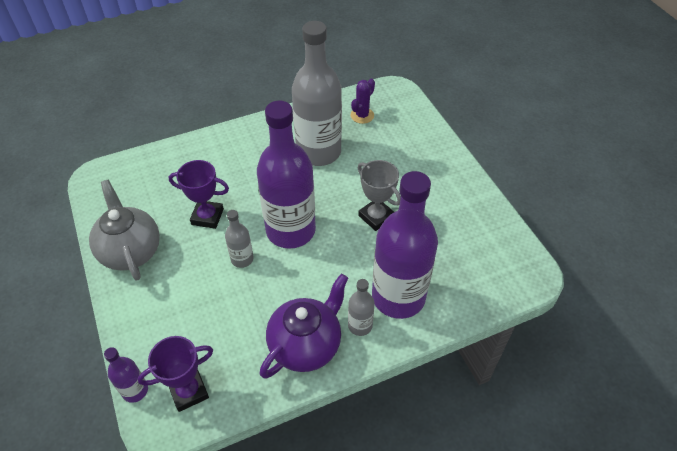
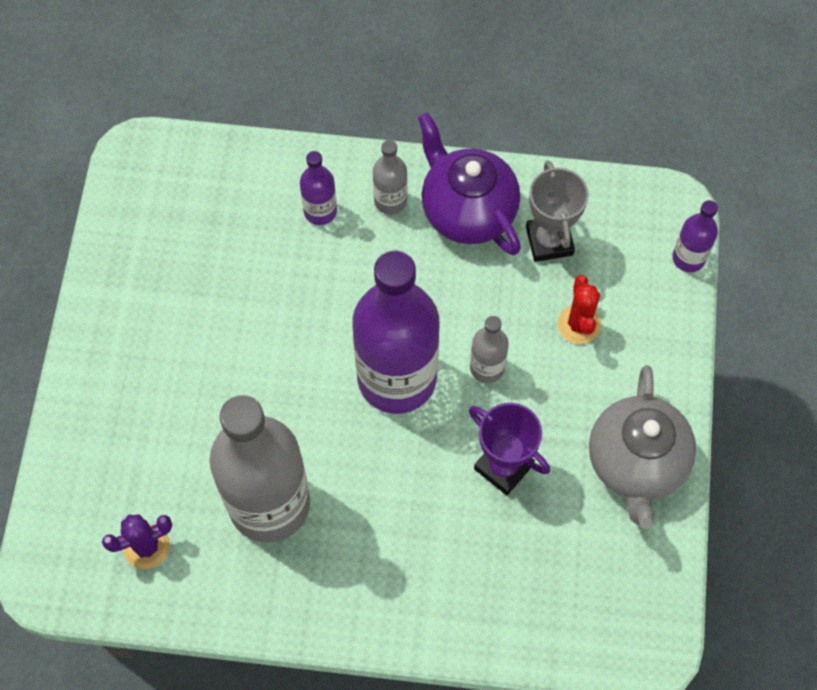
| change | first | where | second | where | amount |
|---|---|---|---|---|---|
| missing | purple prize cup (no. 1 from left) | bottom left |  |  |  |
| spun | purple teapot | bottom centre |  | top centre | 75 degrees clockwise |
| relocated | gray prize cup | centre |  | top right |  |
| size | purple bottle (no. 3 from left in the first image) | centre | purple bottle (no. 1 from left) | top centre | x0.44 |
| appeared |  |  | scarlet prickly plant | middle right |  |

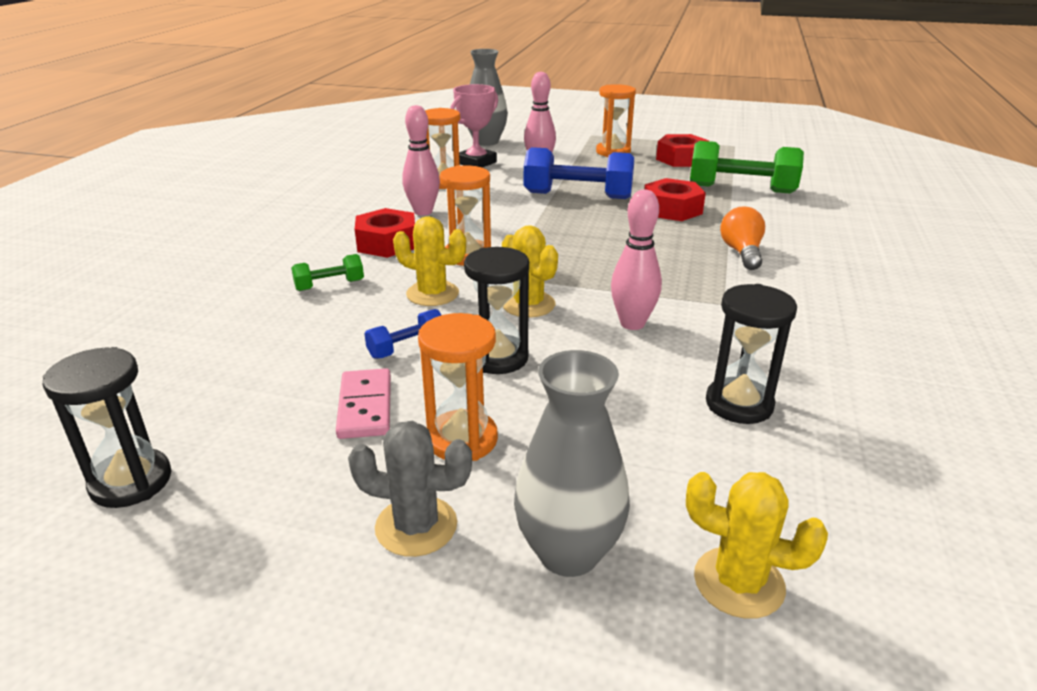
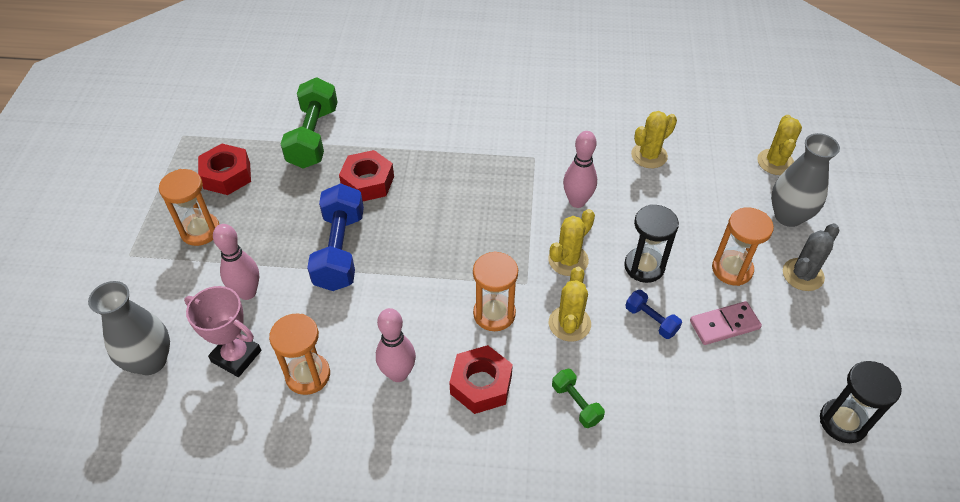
| change | first | where | second | where | amount |
|---|---|---|---|---|---|
| spun | gray prickly plant | bottom centre |  | middle right | 45 degrees clockwise |
| exchanged | jet-black sandglass (no. 3 from left) | middle right | bright yellow prickly plant (no. 3 from left) | top right |  |
| missing | bright orange lightbulb | middle right |  |  |  |

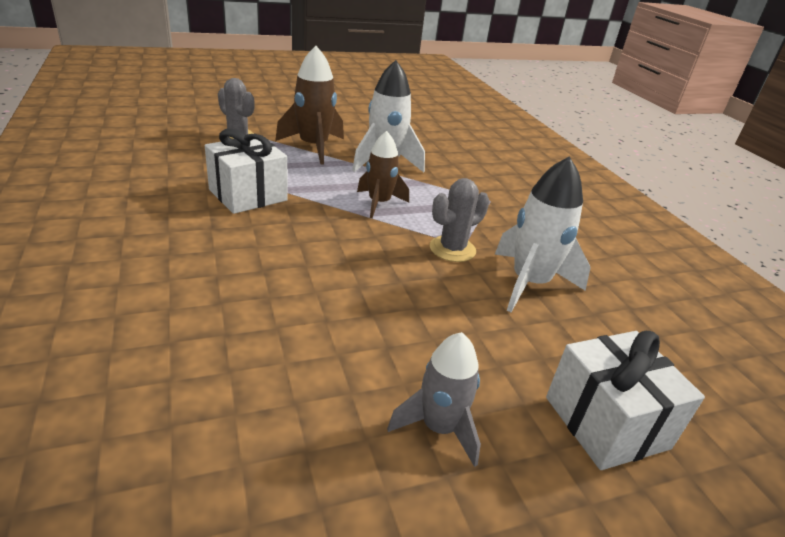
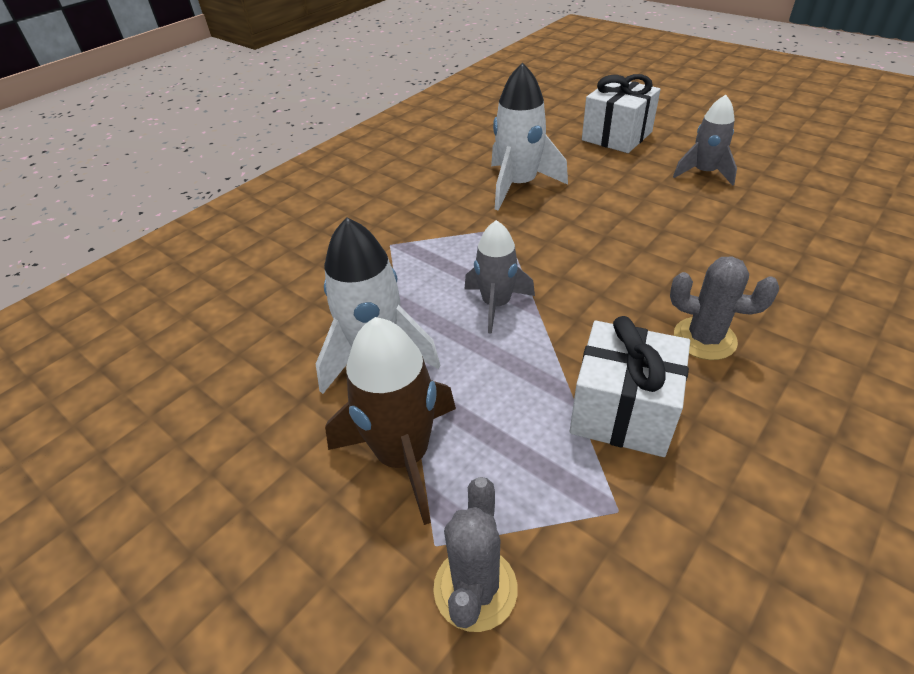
| change | first | where | second | where | amount |
|---|---|---|---|---|---|
| colour | brown toy rocket (no. 2 from left) | top centre | gray toy rocket (no. 1 from left) | centre |  |
| relocated | gray prickly plant (no. 2 from left) | centre |  | middle right |  |

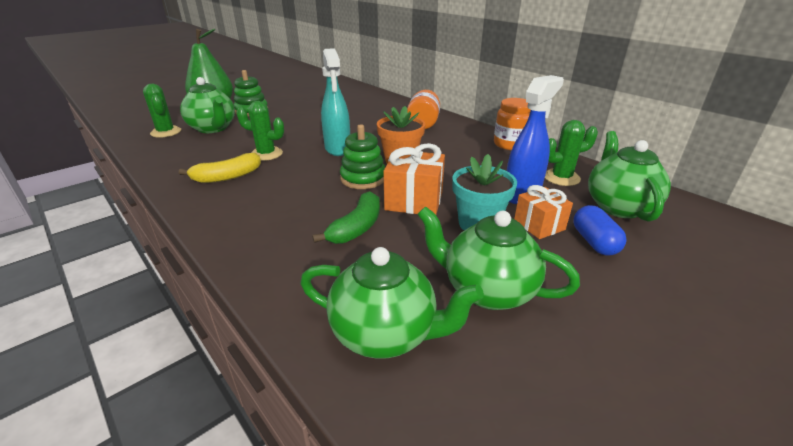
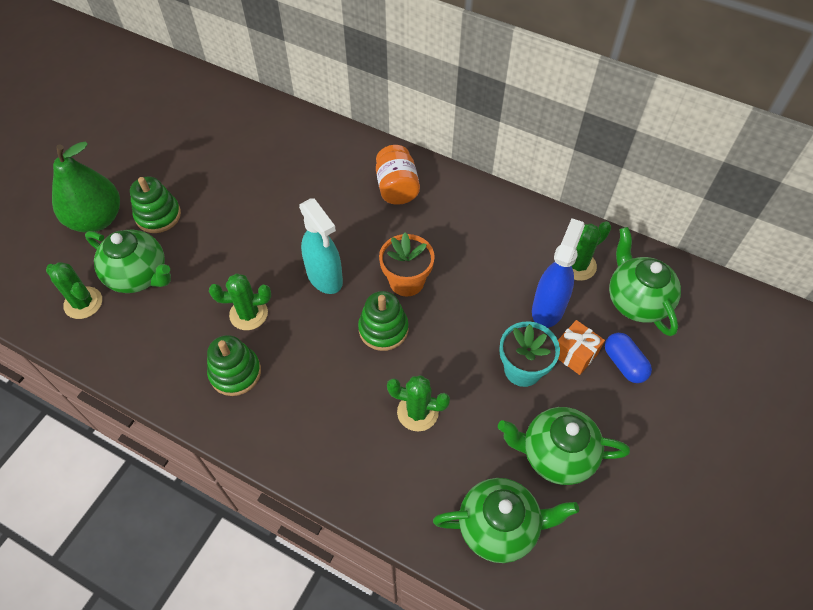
| change | first | where | second | where | amount |
|---|---|---|---|---|---|
| exchanged | bright yellow toy banana | middle left | green ring stacker (no. 2 from left) | middle left |  |
| exchanged | green toy banana | centre | green prickly plant (no. 3 from left) | centre |  |
| missing | bright orange present (no. 1 from left) | centre |  |  |  |
| missing | bright orange preserve jar (no. 2 from left) | top centre |  |  |  |

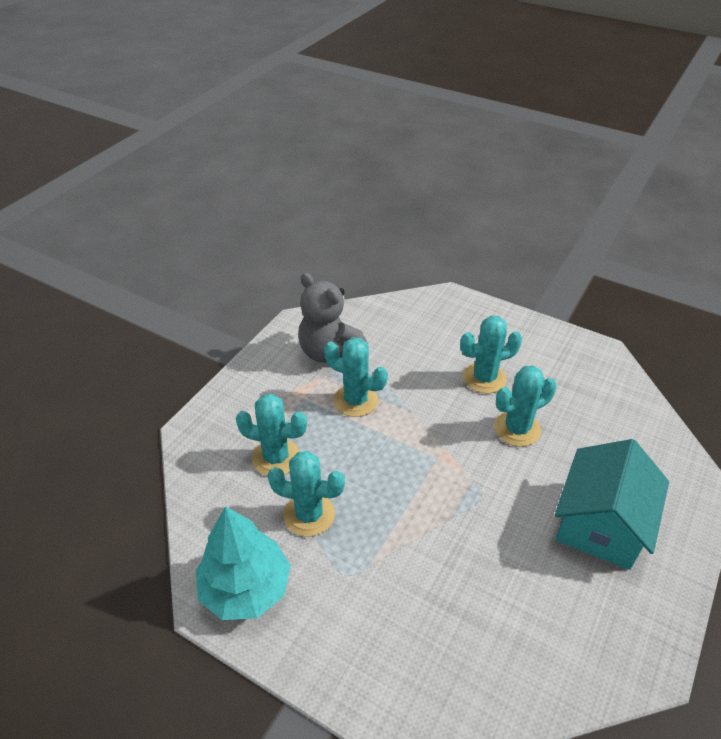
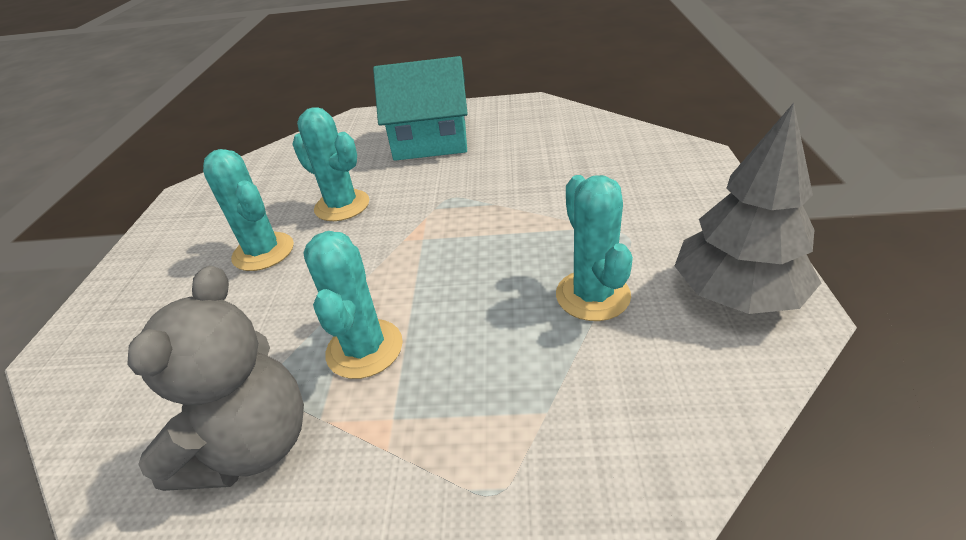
| change | first | where | second | where | amount |
|---|---|---|---|---|---|
| colour | teal toy tree | bottom centre | gray toy tree | middle right |  |
| missing | teal prickly plant (no. 1 from left) | centre |  |  |  |

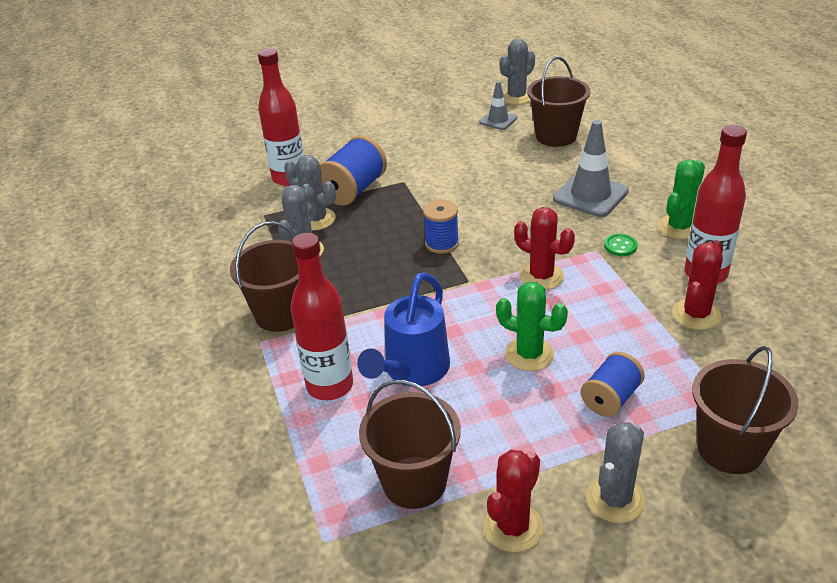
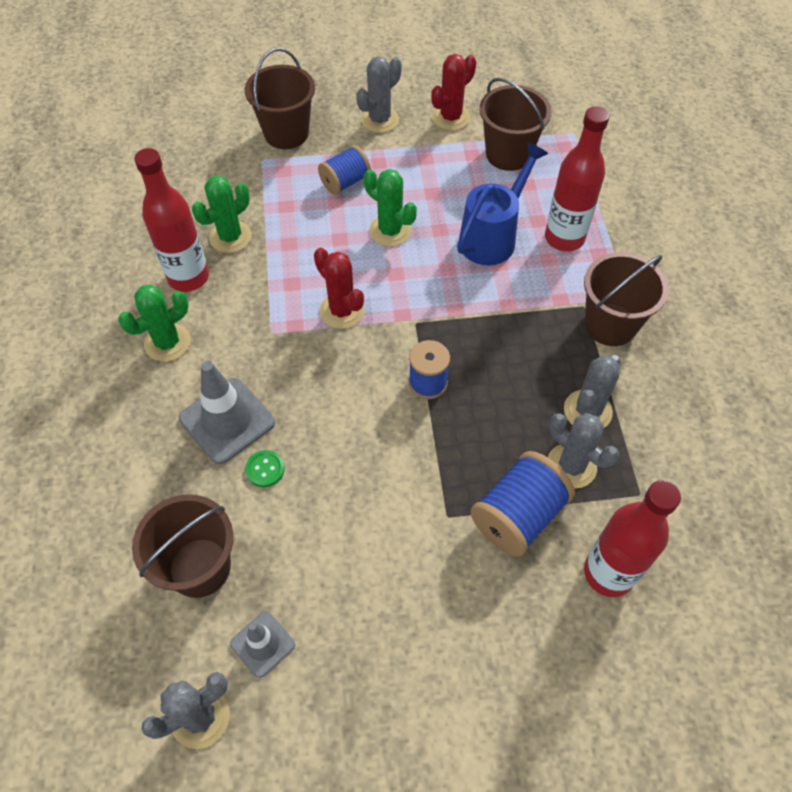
| change | first | where | second | where | amount |
|---|---|---|---|---|---|
| relocated | green shirt button | middle right |  | centre |  |
| colour | scarlet prickly plant (no. 3 from left) | middle right | green prickly plant (no. 2 from left) | top left |  |

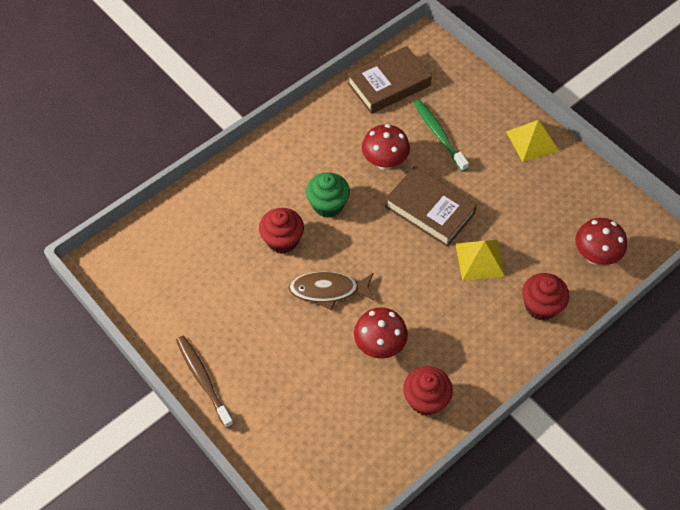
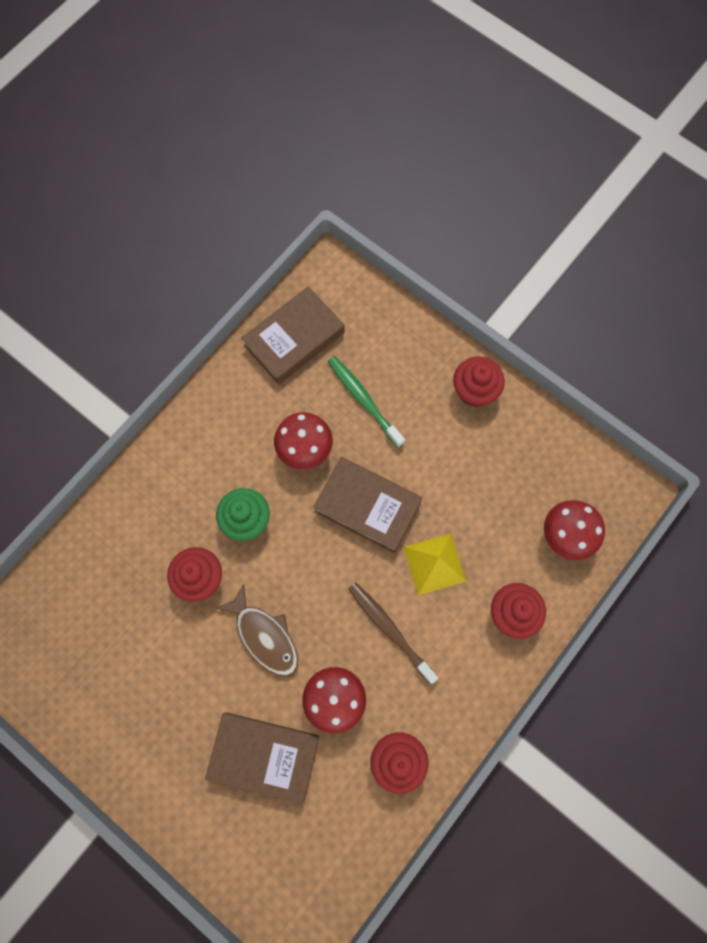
| change | first | where | second | where | amount |
|---|---|---|---|---|---|
| relocated | brown dental brush | bottom left |  | bottom centre |  |
| spun | brown fish | centre |  | bottom centre | 120 degrees counterclockwise |
| exchanged | bright yellow pyramid (no. 2 from left) | top right | scarlet fairy cake (no. 3 from left) | middle right |  |
| appeared |  |  | brown hardcover (no. 1 from left) | bottom centre |  |

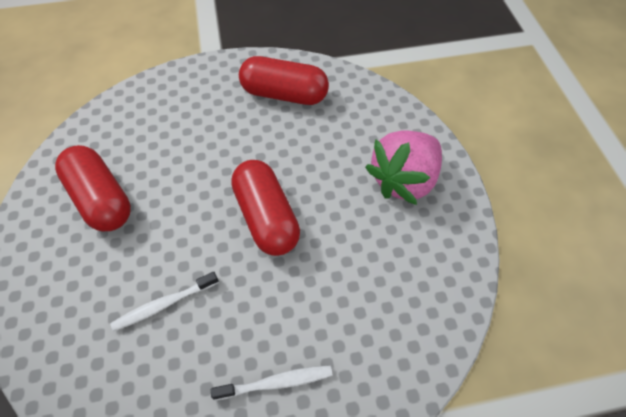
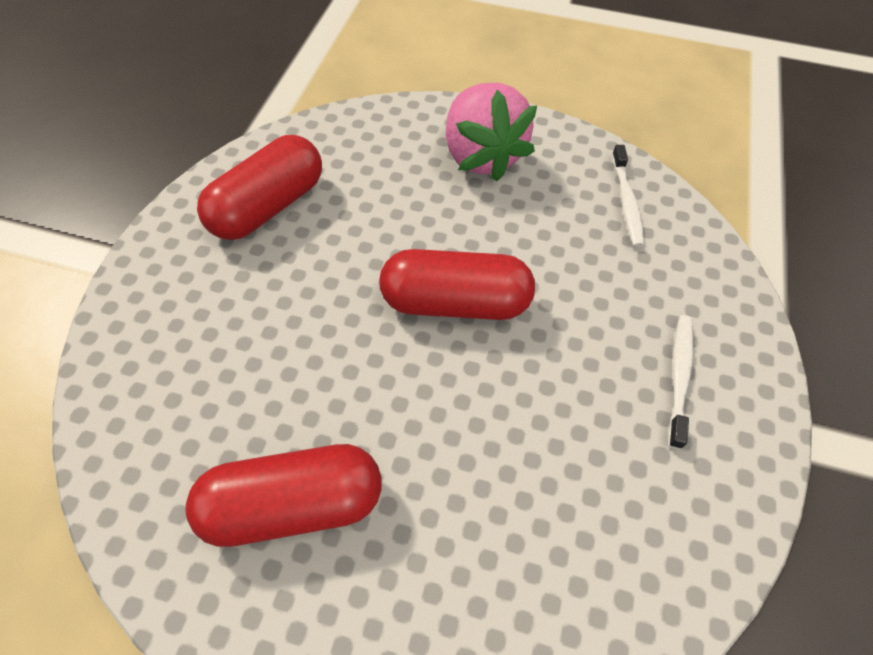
| change | first | where | second | where | amount |
|---|---|---|---|---|---|
| relocated | white dental brush (no. 1 from left) | bottom left |  | top right |  |

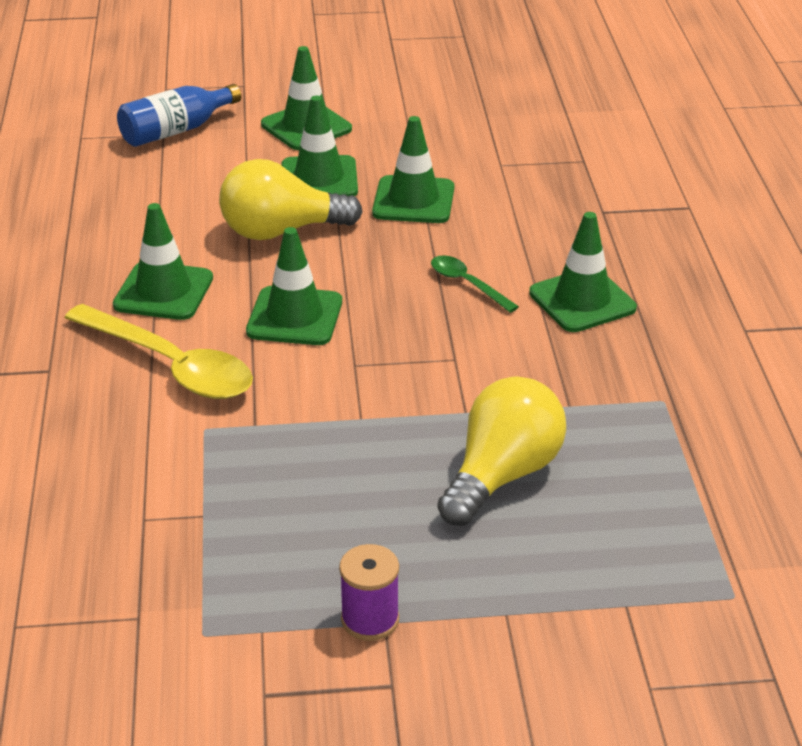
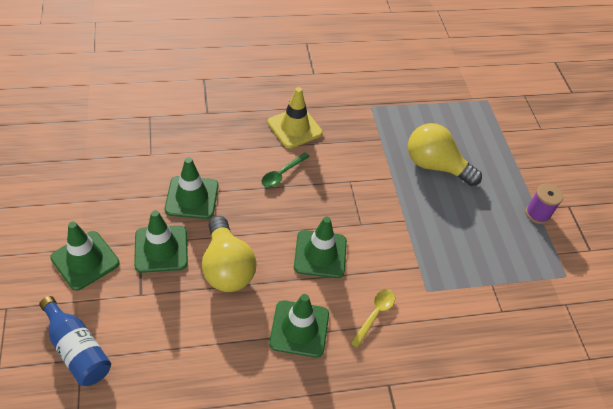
| change | first | where | second | where | amount |
|---|---|---|---|---|---|
| size | bright yellow tablespoon | middle left |  | bottom centre | x0.50 |
| colour | green safety cone (no. 6 from left) | middle right | bright yellow safety cone | top centre |  |

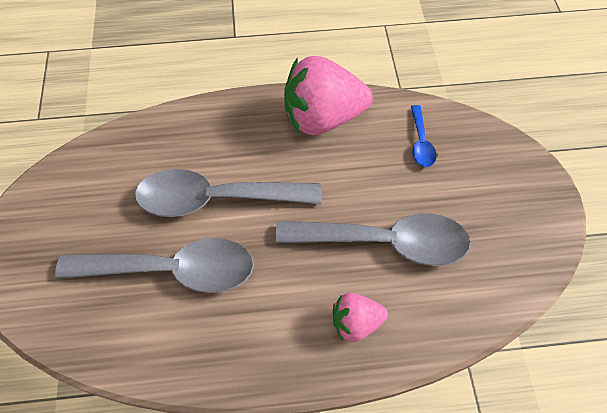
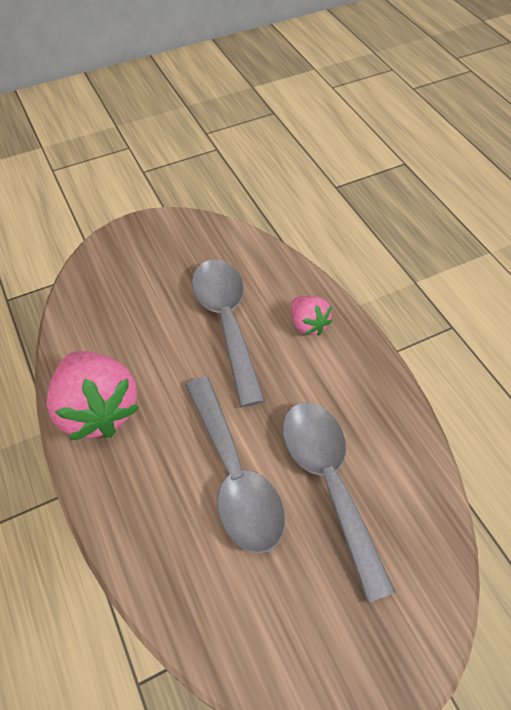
| change | first | where | second | where | amount |
|---|---|---|---|---|---|
| missing | royal blue tablespoon | top right |  |  |  |

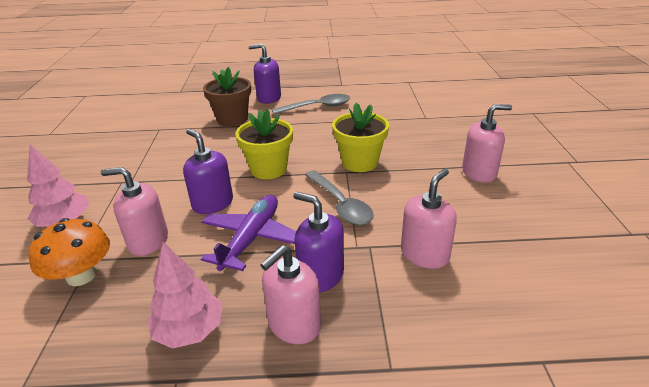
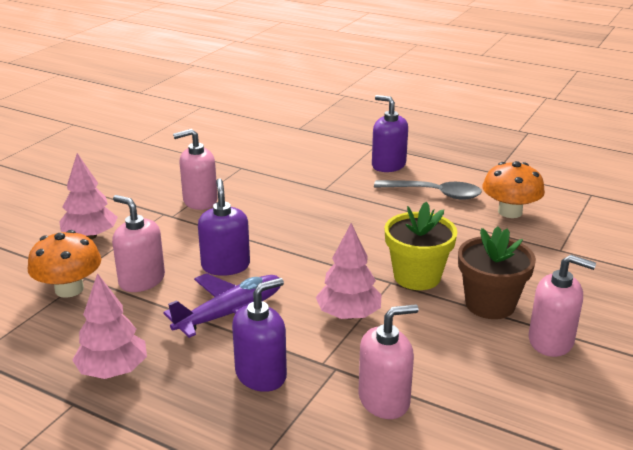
| change | first | where | second | where | amount |
|---|---|---|---|---|---|
| relocated | brown plant pot | top centre |  | middle right |  |
| missing | bright yellow plant pot (no. 1 from left) | centre |  |  |  |
| relocated | rose-pink soap dispenser (no. 2 from left) | bottom centre |  | middle left |  |
| spun | purple soap dispenser (no. 3 from left in the first image) | centre | purple soap dispenser (no. 2 from left) | bottom centre | 75 degrees clockwise |
| exchanged | gray tablespoon (no. 2 from left) | centre | rose-pink toy tree (no. 3 from left) | centre |  |
| appeared |  |  | bright orange toadstool (no. 2 from left) | middle right |  |

